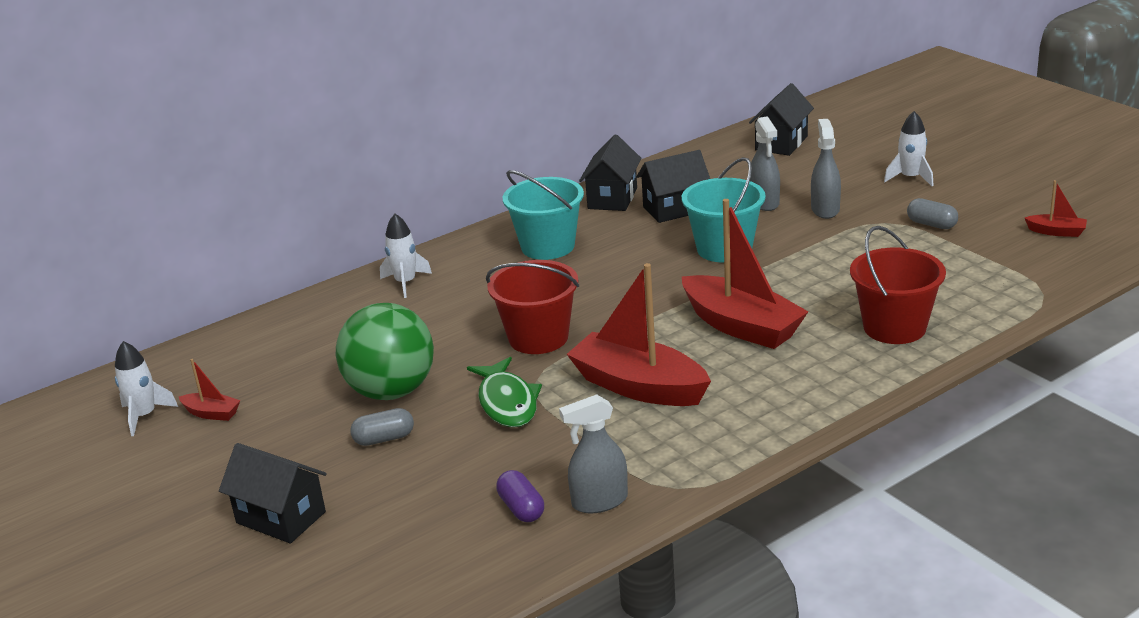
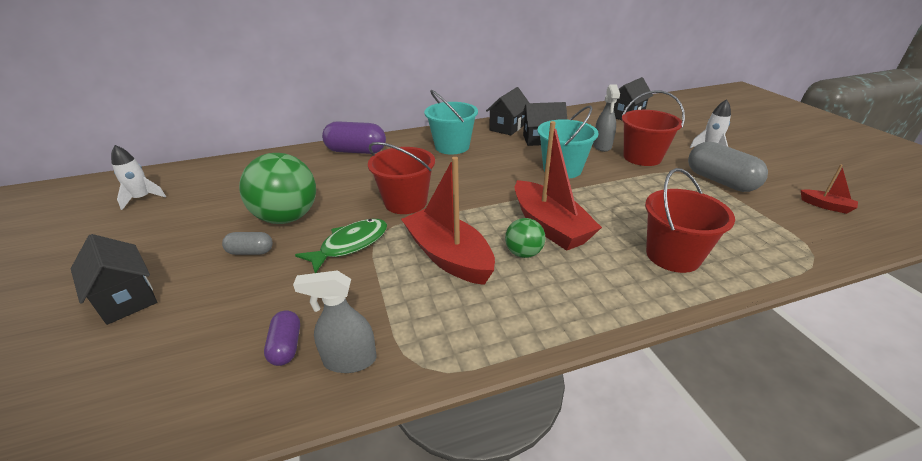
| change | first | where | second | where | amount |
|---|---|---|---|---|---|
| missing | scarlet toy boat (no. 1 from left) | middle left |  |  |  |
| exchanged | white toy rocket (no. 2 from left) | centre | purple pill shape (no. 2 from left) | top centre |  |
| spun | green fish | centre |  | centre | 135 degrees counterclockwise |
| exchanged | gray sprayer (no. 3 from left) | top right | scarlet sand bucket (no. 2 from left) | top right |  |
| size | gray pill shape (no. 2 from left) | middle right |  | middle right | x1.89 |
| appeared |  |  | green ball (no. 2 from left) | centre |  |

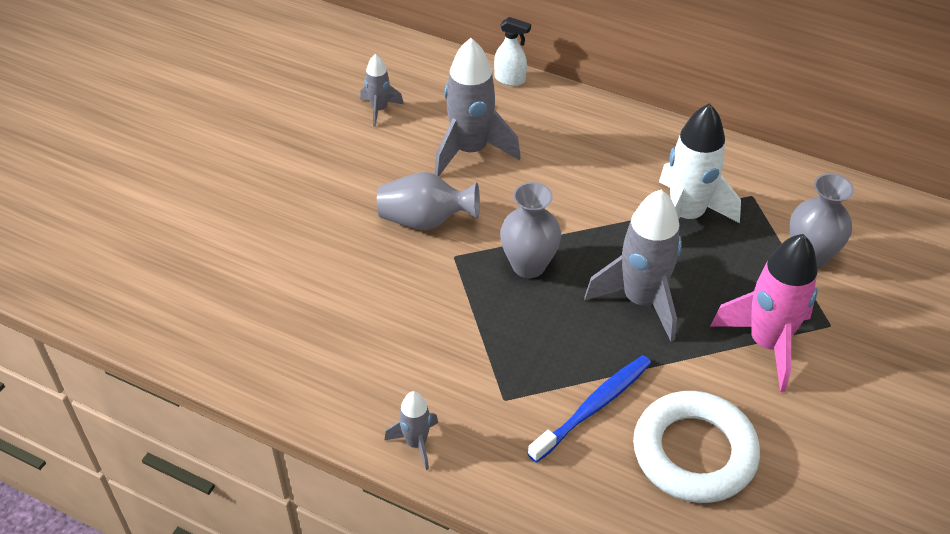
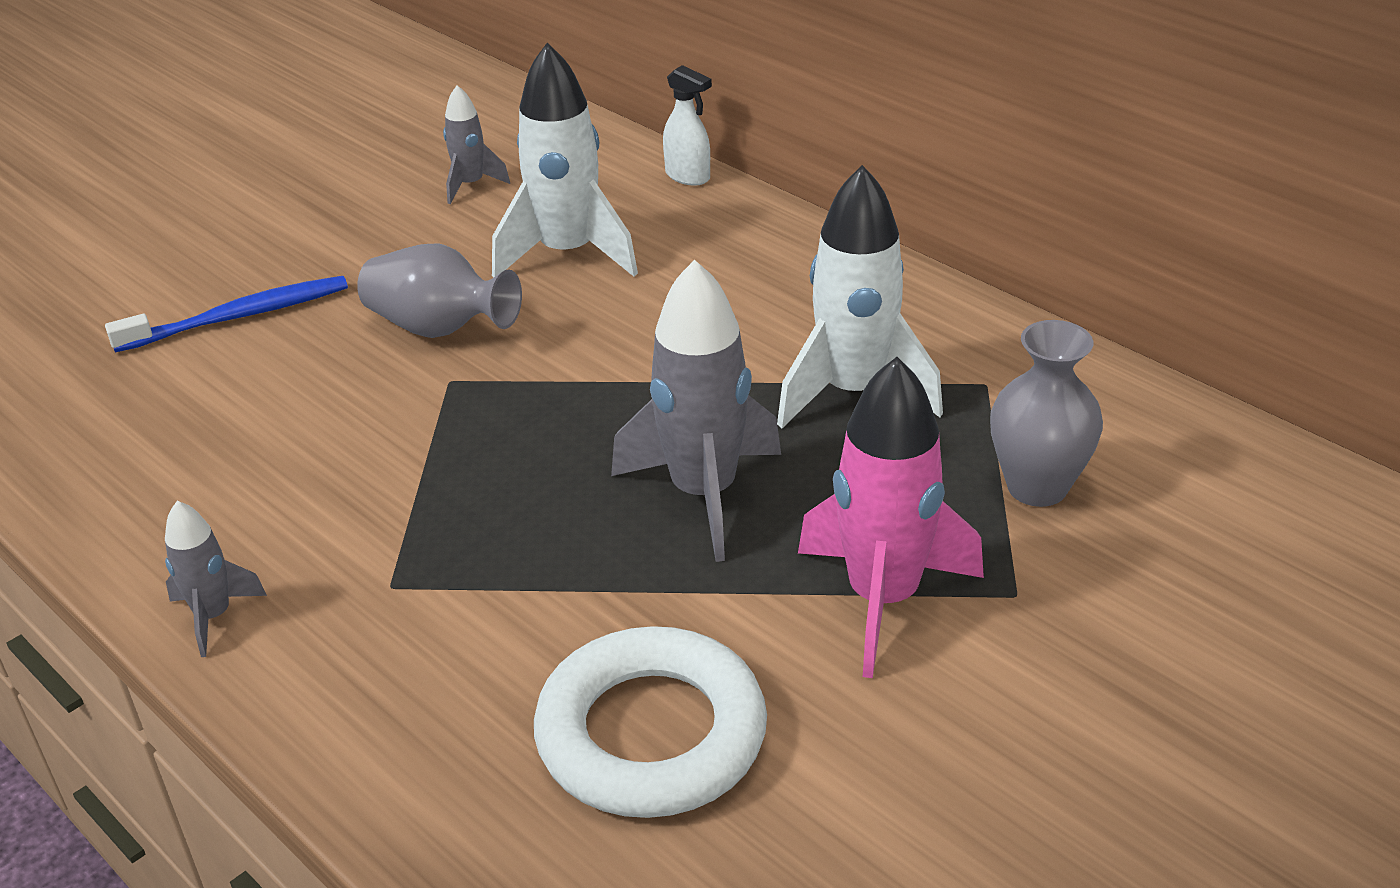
| change | first | where | second | where | amount |
|---|---|---|---|---|---|
| colour | gray toy rocket (no. 3 from left) | top centre | white toy rocket (no. 1 from left) | top centre |  |
| missing | gray tall vase (no. 2 from left) | centre |  |  |  |
| relocated | royal blue dental brush | bottom centre |  | middle left |  |

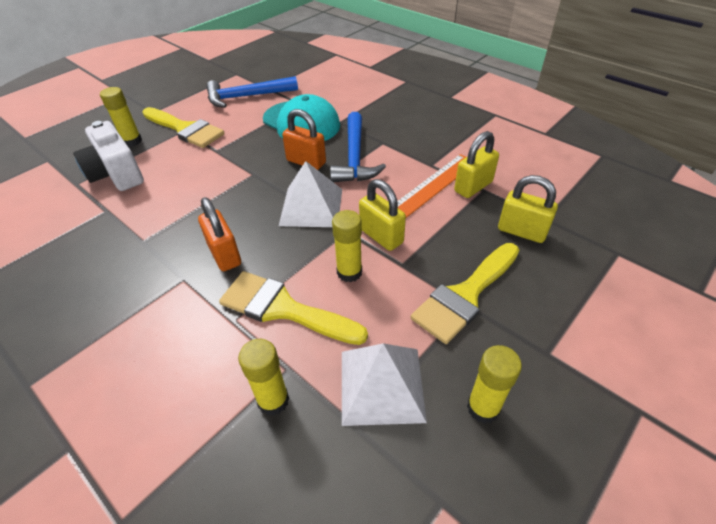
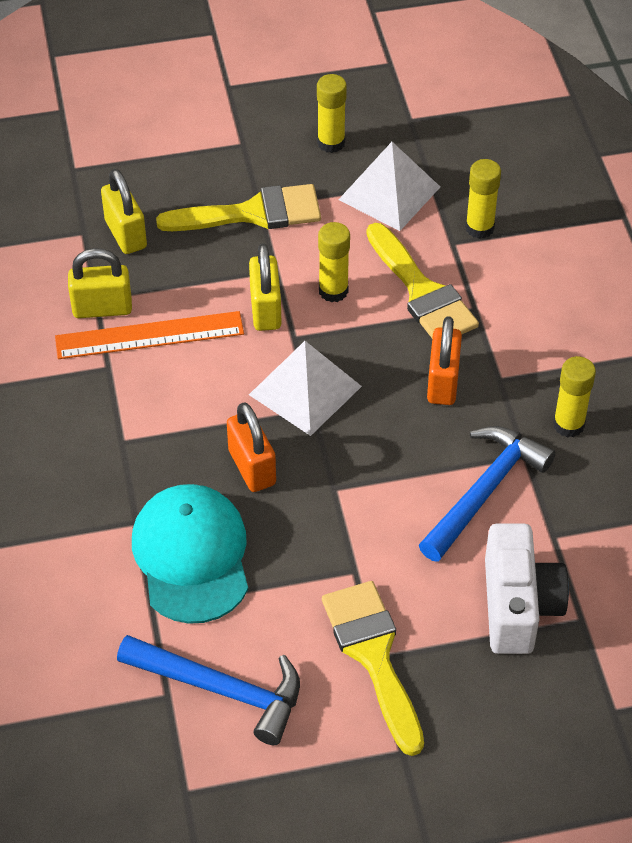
| change | first | where | second | where | amount |
|---|---|---|---|---|---|
| relocated | bright yellow stick of glue (no. 1 from left in the first image) | top left | bright yellow stick of glue (no. 4 from left) | middle right |  |
| relocated | royal blue claw hammer (no. 2 from left) | top centre |  | middle right |  |

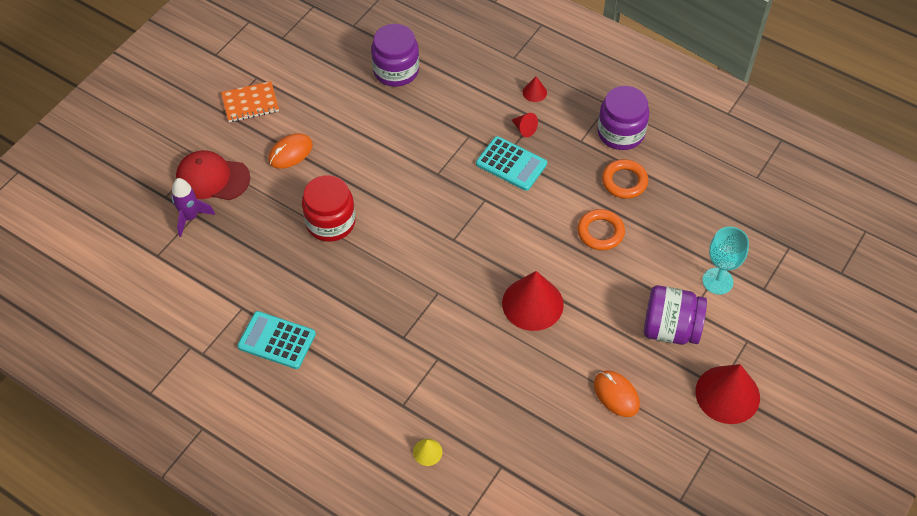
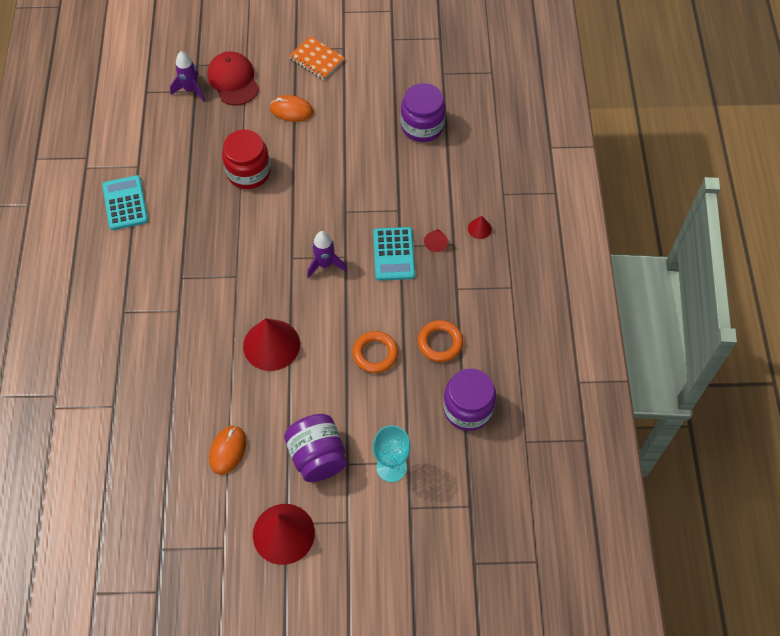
| change | first | where | second | where | amount |
|---|---|---|---|---|---|
| missing | bright yellow cone | bottom centre |  |  |  |
| relocated | purple preserve jar (no. 2 from left in the first image) | top right | purple preserve jar (no. 3 from left) | centre |  |
| appeared |  |  | purple toy rocket (no. 2 from left) | centre |  |

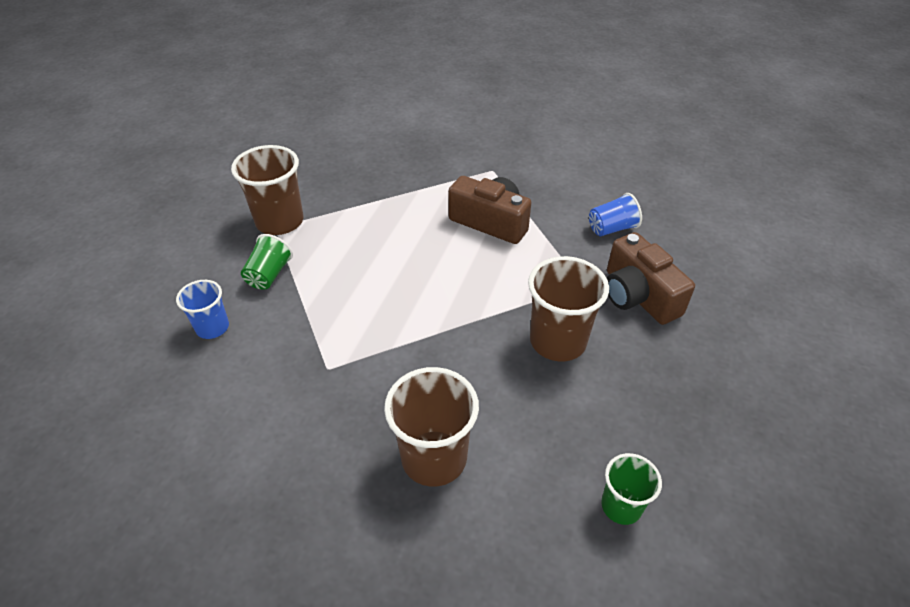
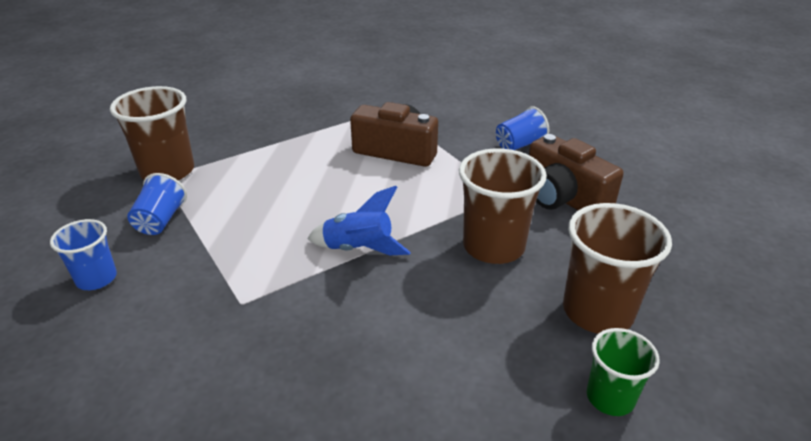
| change | first | where | second | where | amount |
|---|---|---|---|---|---|
| colour | green cup (no. 1 from left) | middle left | royal blue cup (no. 2 from left) | middle left |  |
| relocated | brown cup (no. 2 from left in the first image) | bottom centre | brown cup (no. 3 from left) | middle right |  |
| appeared |  |  | royal blue toy rocket | centre |  |

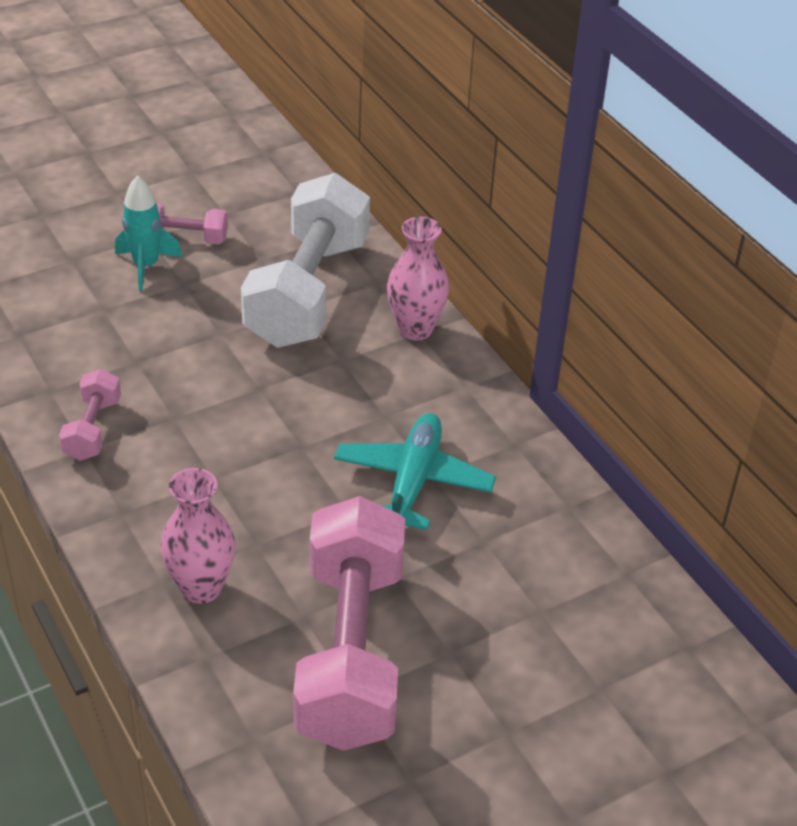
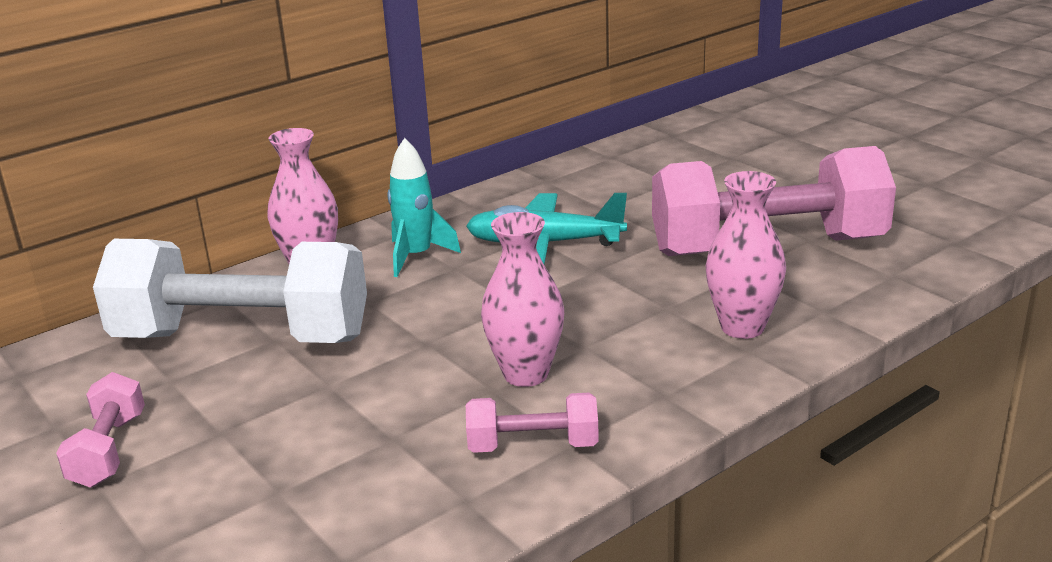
| change | first | where | second | where | amount |
|---|---|---|---|---|---|
| relocated | teal toy rocket | top left |  | centre |  |
| appeared |  |  | rose-pink tall vase (no. 2 from left) | centre |  |

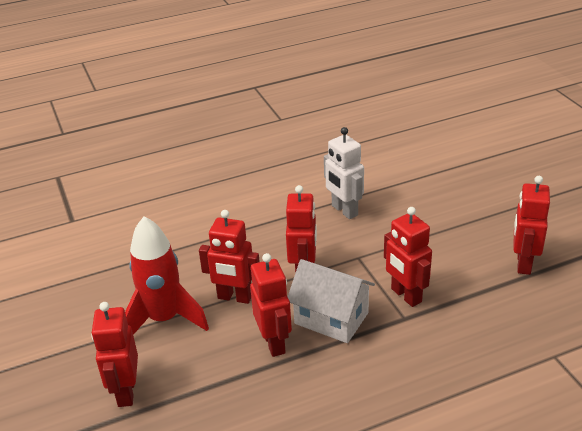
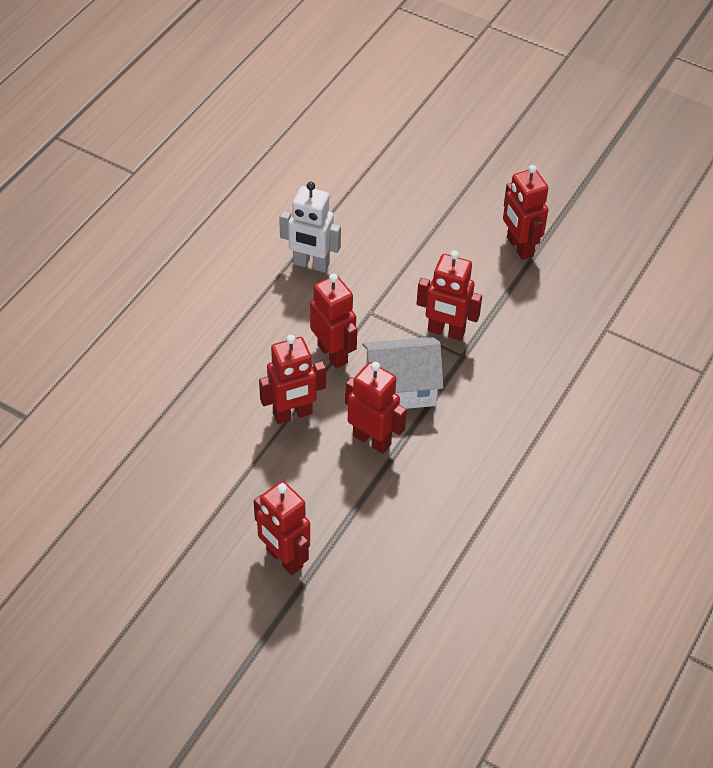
| change | first | where | second | where | amount |
|---|---|---|---|---|---|
| missing | scarlet toy rocket | middle left |  |  |  |

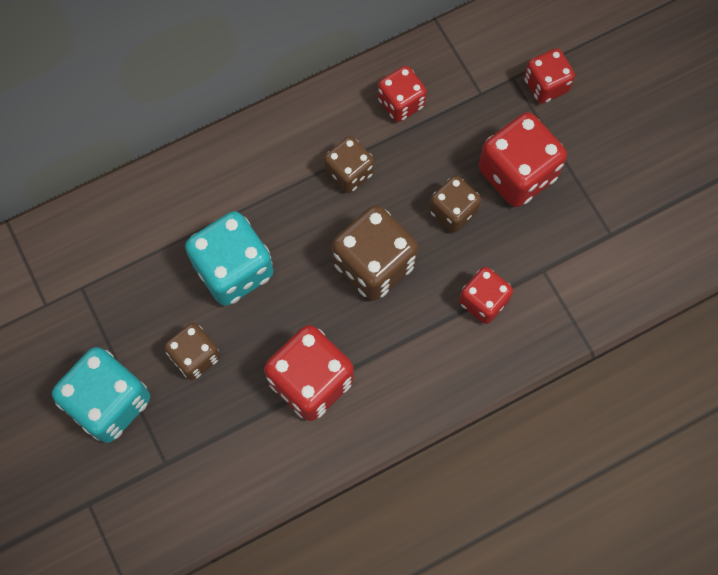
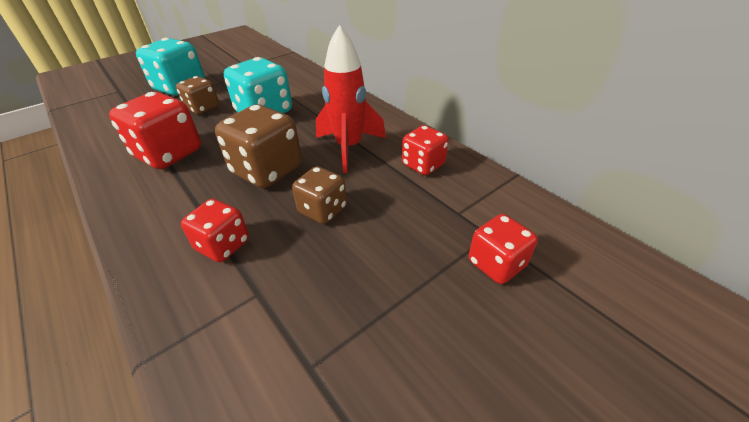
| change | first | where | second | where | amount |
|---|---|---|---|---|---|
| exchanged | brown die (no. 2 from left) | top centre | scarlet toy rocket | top centre |  |
| missing | scarlet die (no. 4 from left) | top right |  |  |  |

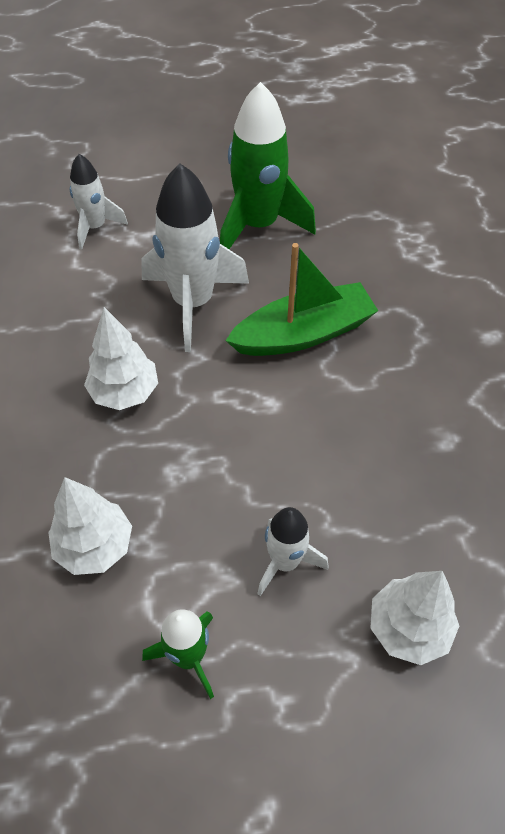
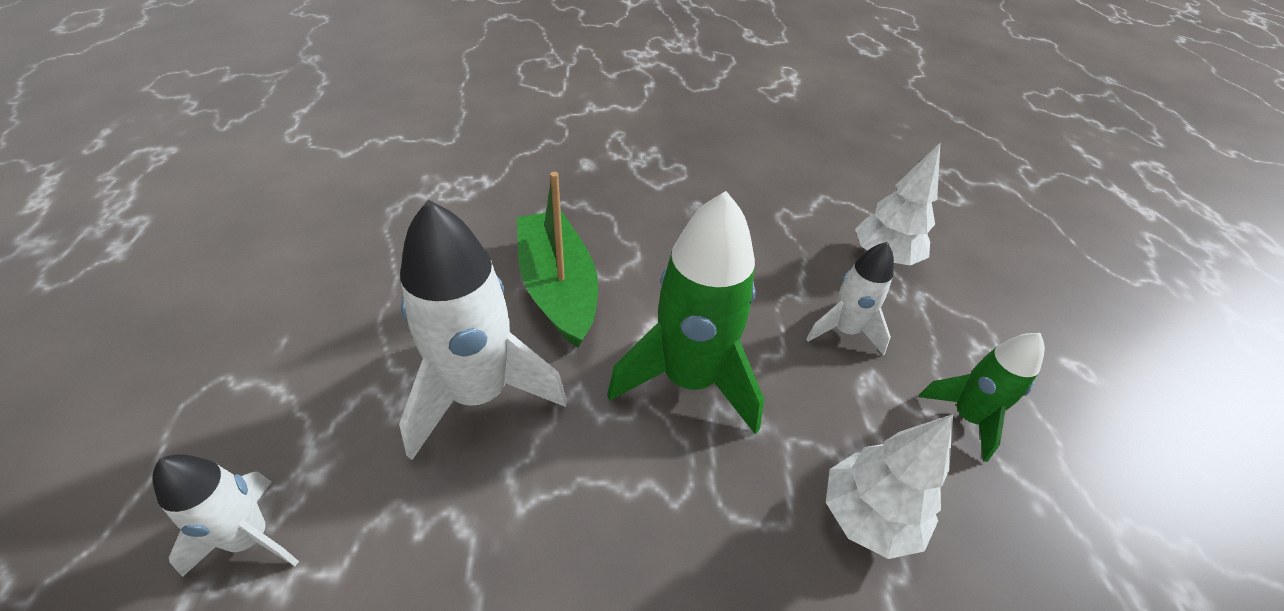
| change | first | where | second | where | amount |
|---|---|---|---|---|---|
| missing | white toy tree (no. 2 from left) | middle left |  |  |  |
| relocated | green toy rocket (no. 2 from left in the first image) | top centre | green toy rocket (no. 1 from left) | centre |  |

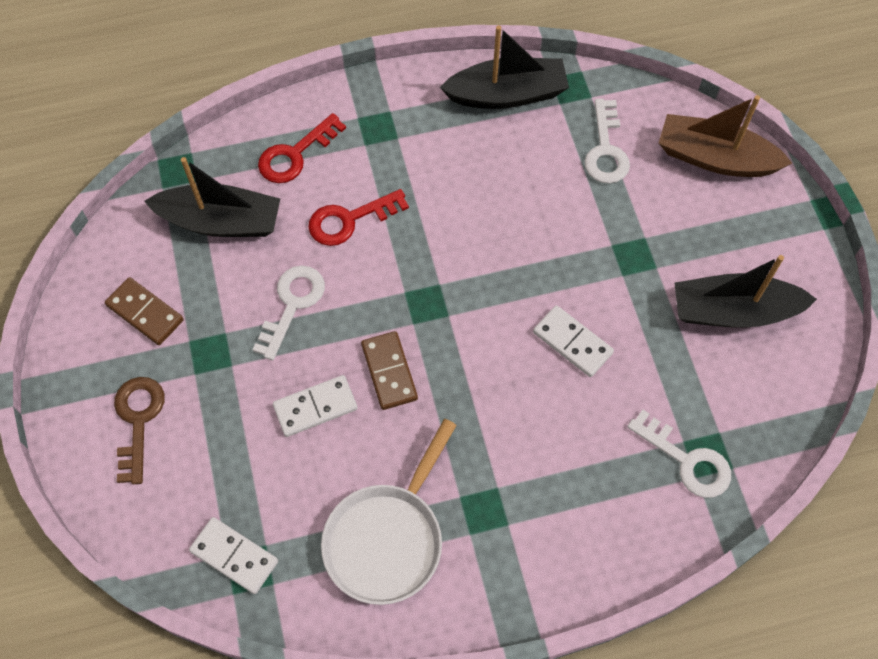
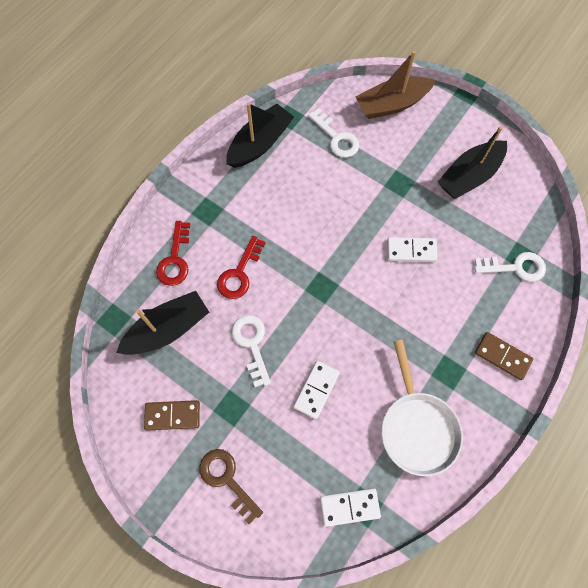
| change | first | where | second | where | amount |
|---|---|---|---|---|---|
| relocated | brown domino (no. 2 from left) | centre |  | middle right |  |

